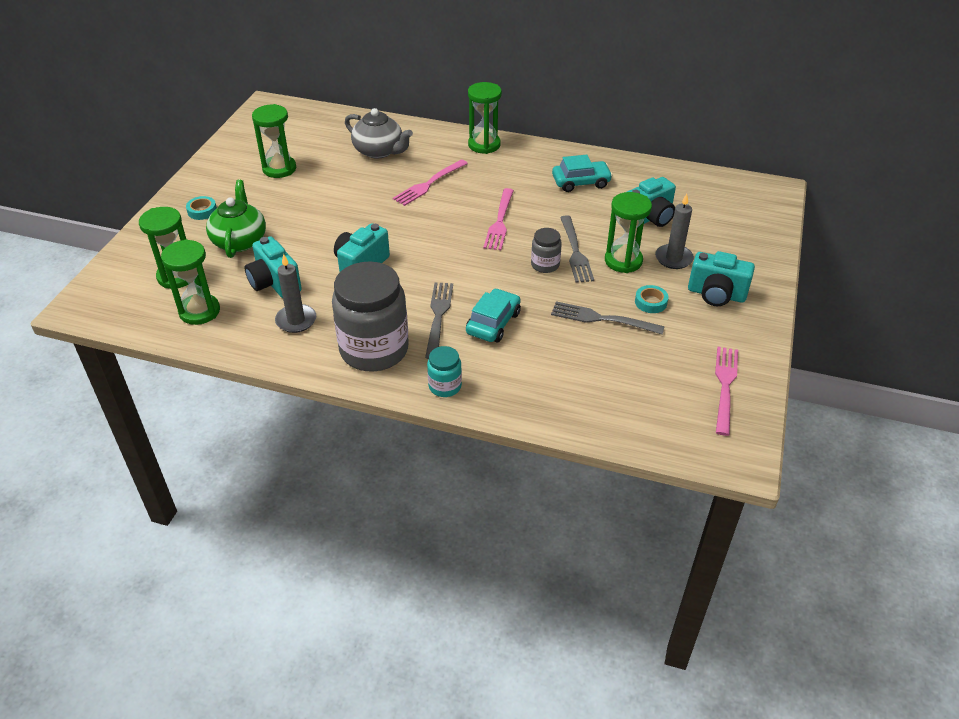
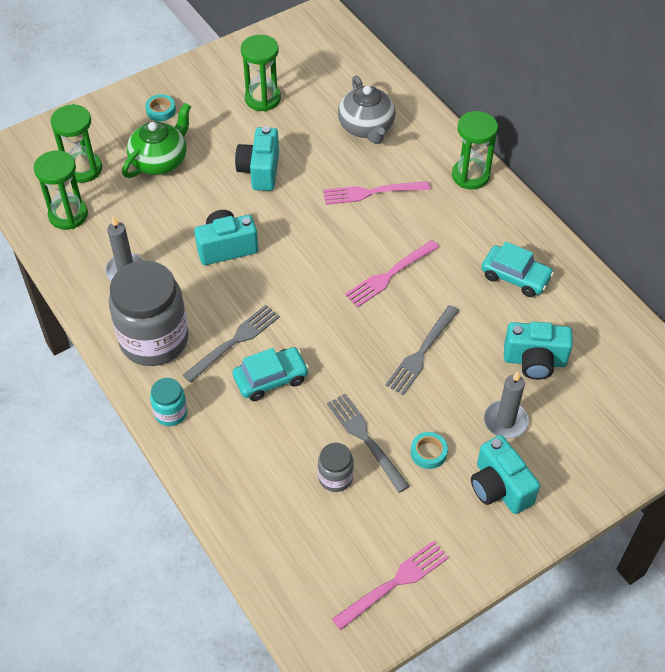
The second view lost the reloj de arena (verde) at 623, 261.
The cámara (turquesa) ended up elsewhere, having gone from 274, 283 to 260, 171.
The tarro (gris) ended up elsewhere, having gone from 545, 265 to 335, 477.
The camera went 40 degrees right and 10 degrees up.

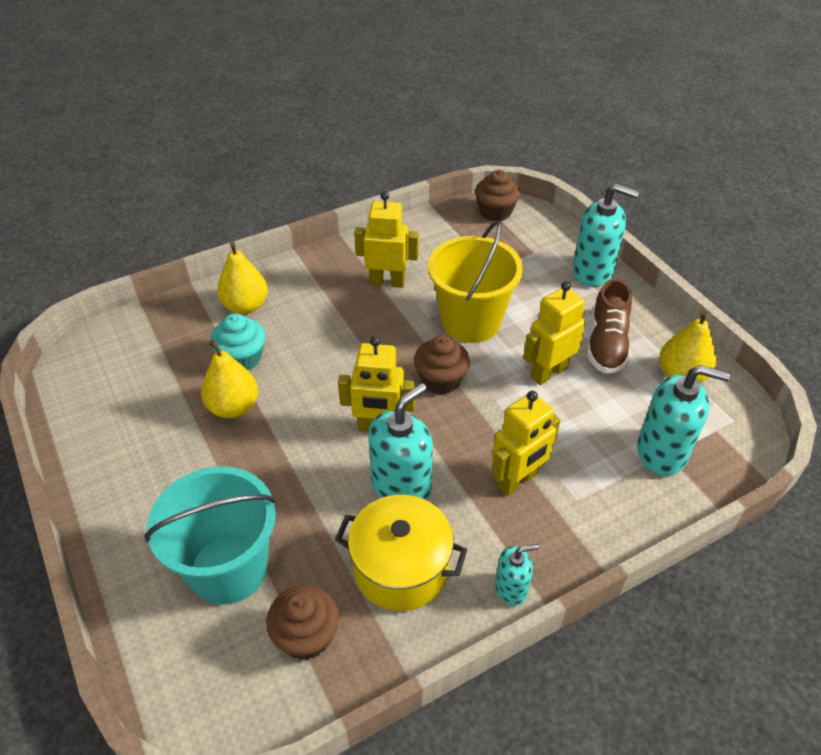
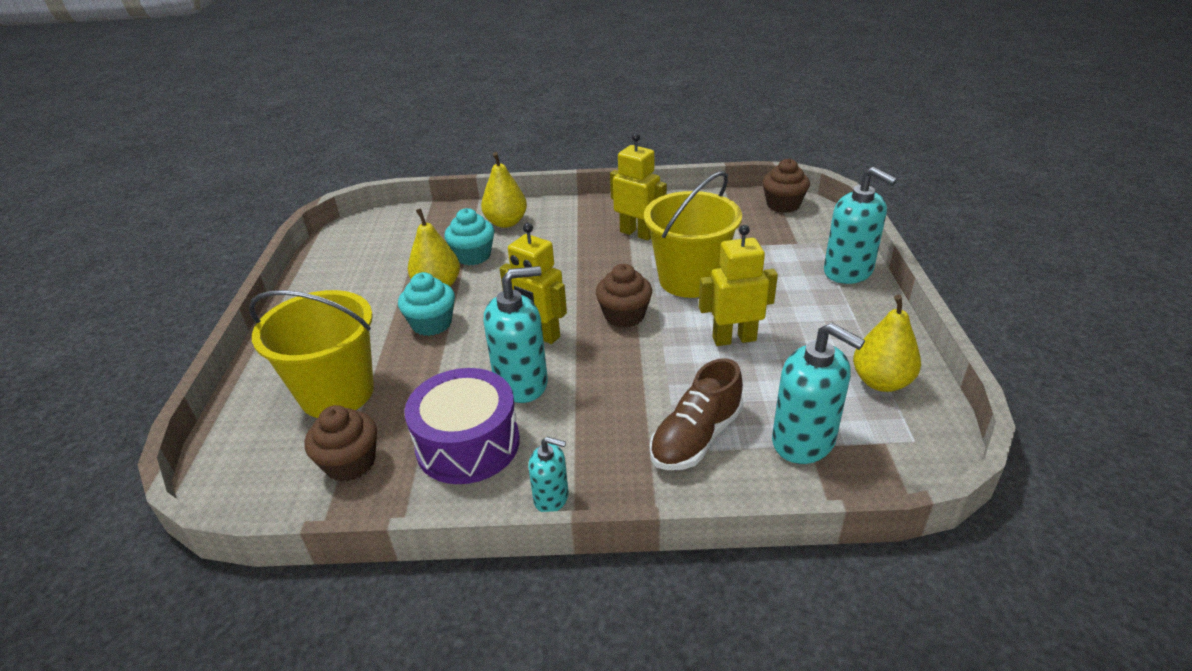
The second view lost the robot (amarillo) at 517, 480.
The second view gained the magdalena (turquesa) at 432, 324.
The zapato (marrón) ended up elsewhere, having gone from 607, 344 to 696, 437.
Where the olla (amarillo) stood at 401, 568, the tambor (morado) came to stand at 468, 444.
What was the balde (turquesa) at 229, 568 turned into the balde (amarillo) at 337, 393.
The camera went 30 degrees right and 10 degrees down.

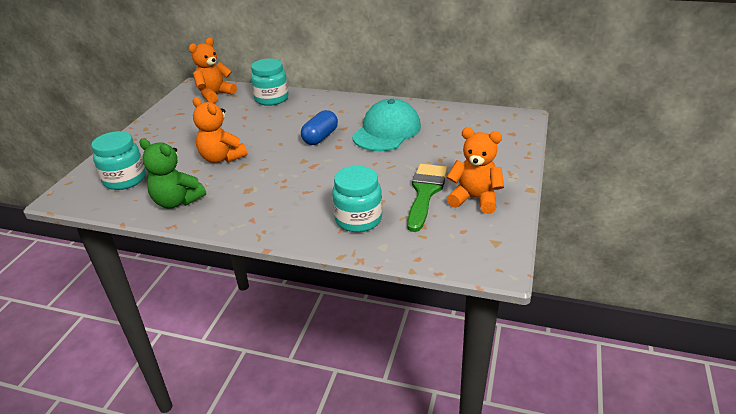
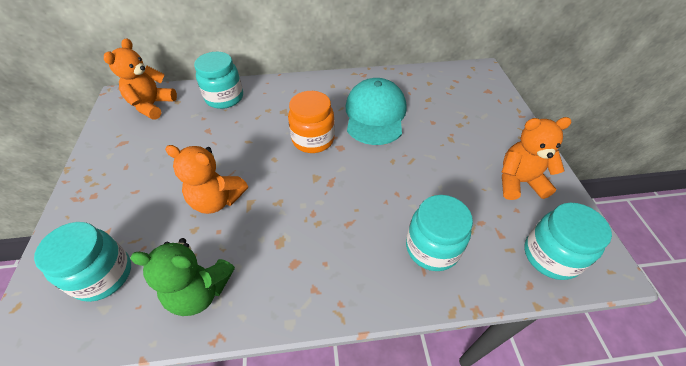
The second view lost the pincel (verde) at 425, 192.
The second view gained the tarro (turquesa) at 551, 256.
Where the cápsula (azul) stood at 320, 137, the tarro (naranja) came to stand at 313, 139.
The camera went 25 degrees left and 15 degrees up.

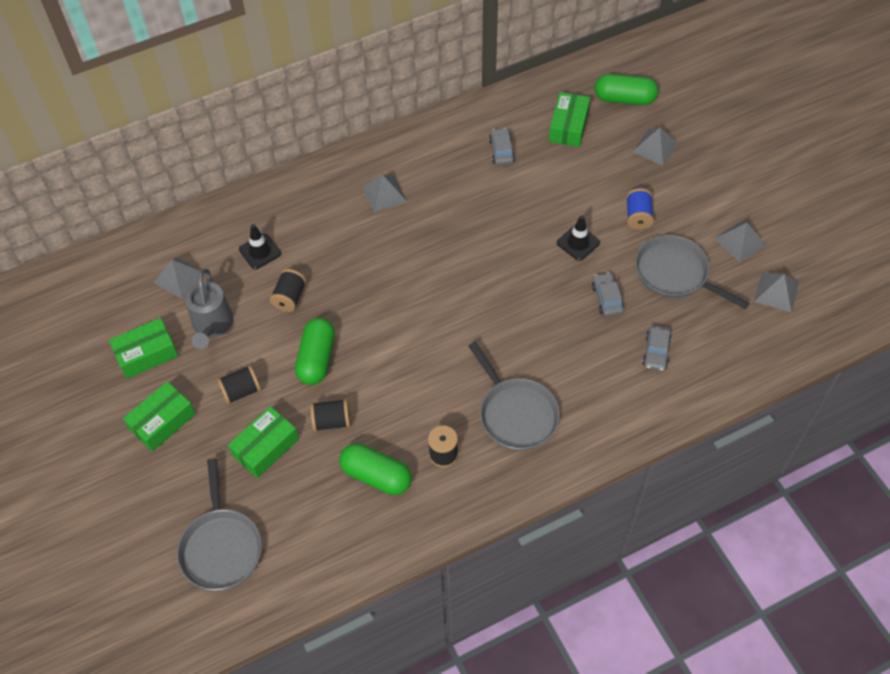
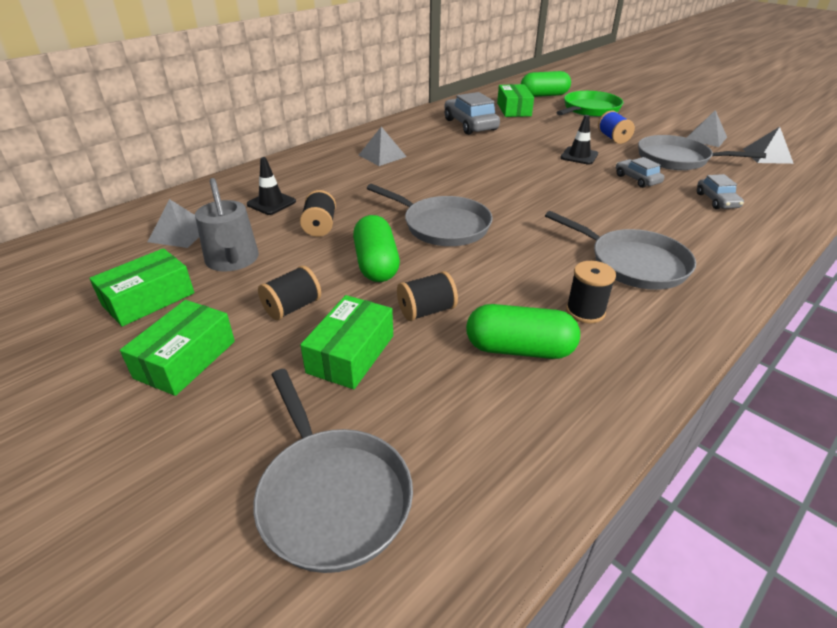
The second view gained the sartén (gris) at 442, 226.
Where the pirámide (gris) stood at 655, 147, the sartén (verde) came to stand at 589, 110.
The size of the coche (gris) at 501, 151 changed by a factor of 1.75.
The camera went 20 degrees left and 20 degrees down.

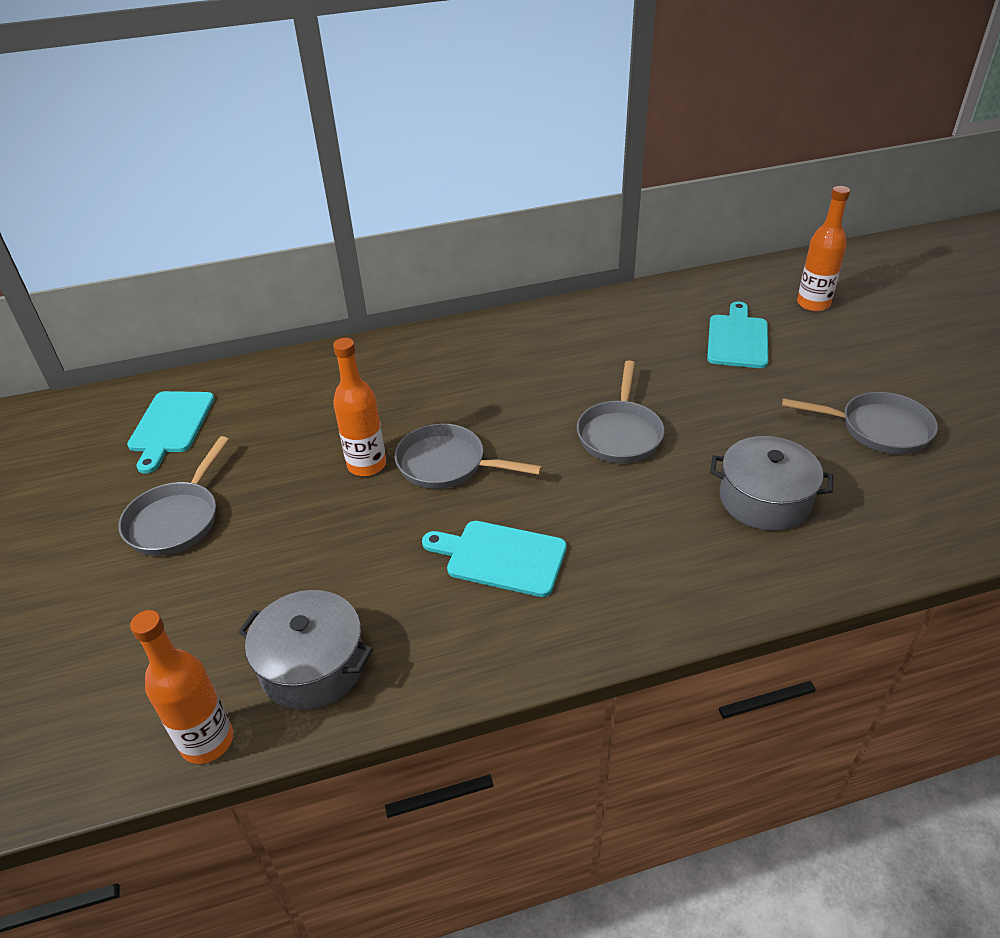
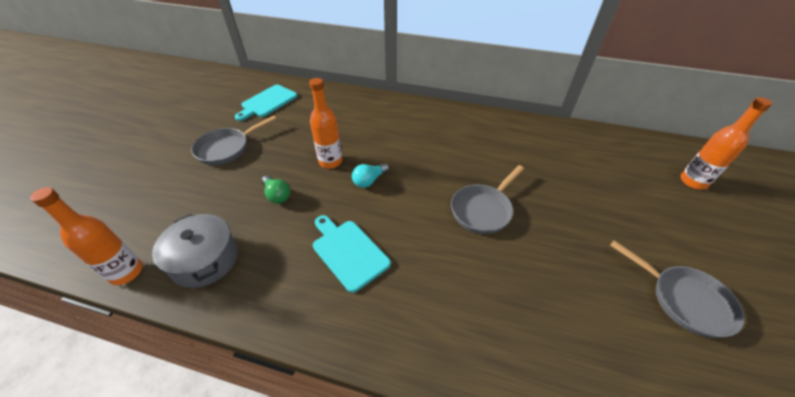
The second view lost the tabla de cortar (turquesa) at 737, 339.
The second view lost the olla (gris) at 764, 499.
The second view gained the bombilla (verde) at 277, 195.
Where the sartén (gris) stood at 447, 464, the bombilla (turquesa) came to stand at 369, 181.
The camera went 30 degrees right and 5 degrees up.

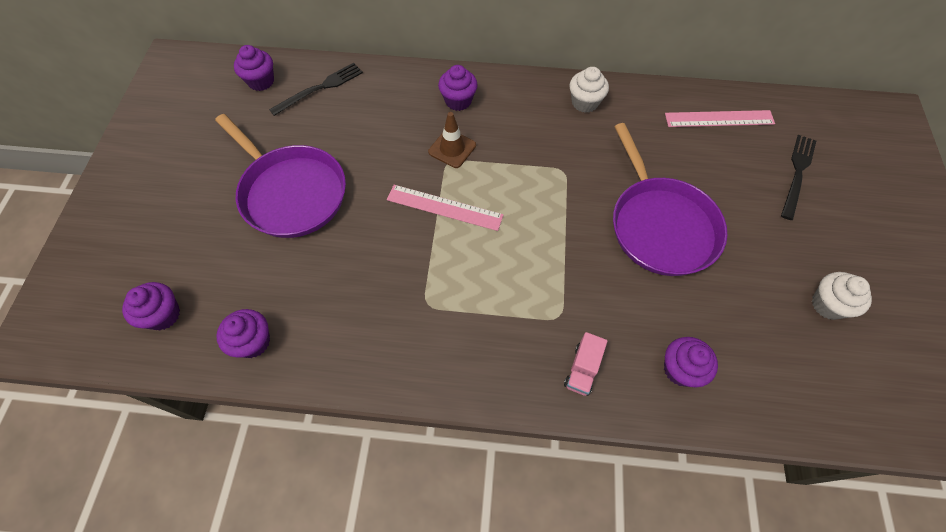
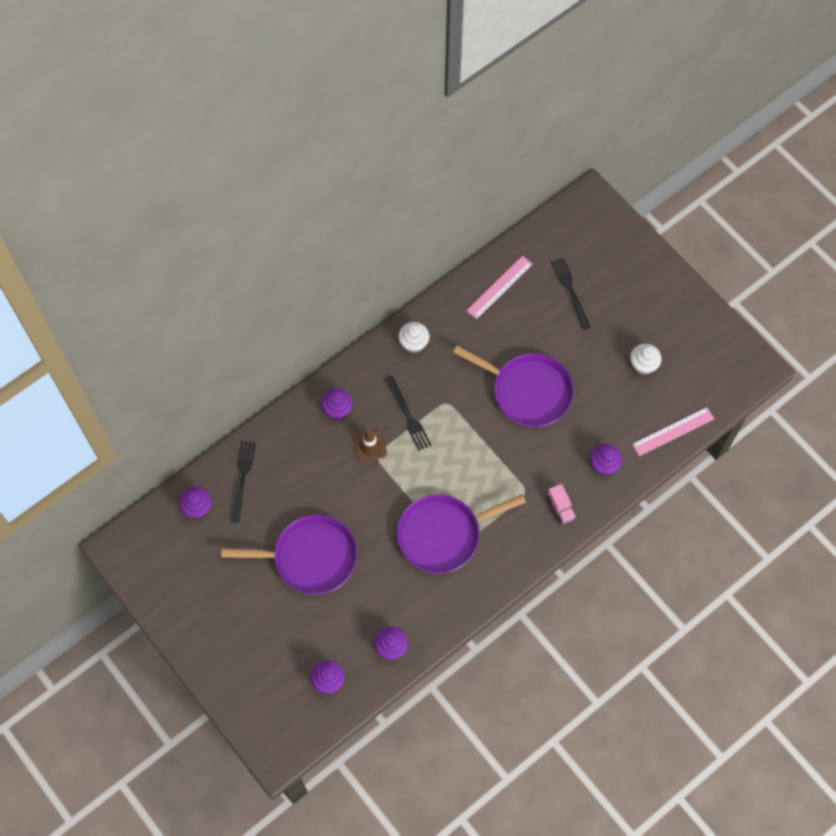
The second view gained the tenedor (negro) at 408, 416.
The second view gained the sartén (morado) at 443, 535.
The regla (rosa) ended up elsewhere, having gone from 444, 207 to 673, 431.
The camera went 45 degrees left and 5 degrees up.

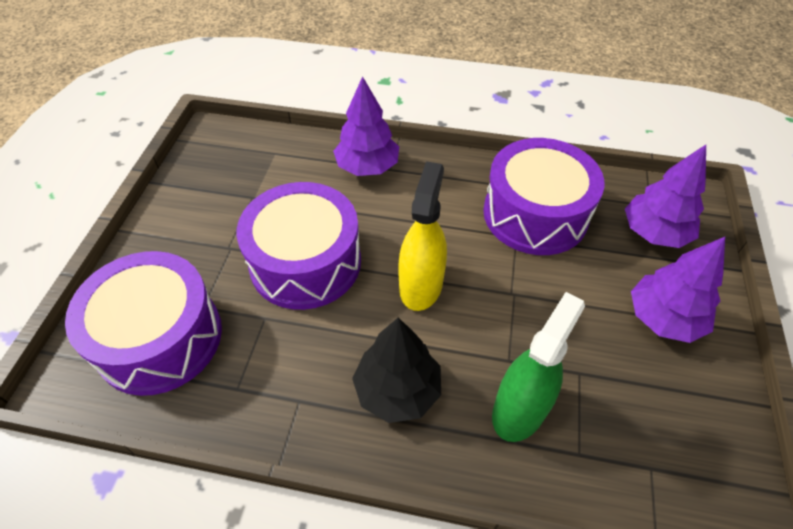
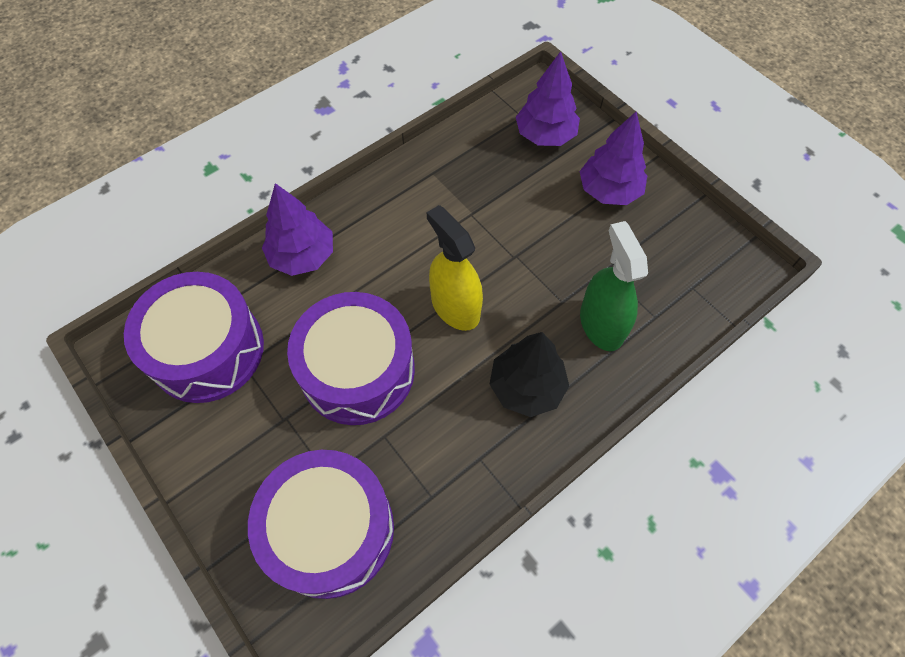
The tambor (morado) ended up elsewhere, having gone from 535, 214 to 207, 350.
The camera went 50 degrees left and 10 degrees up.

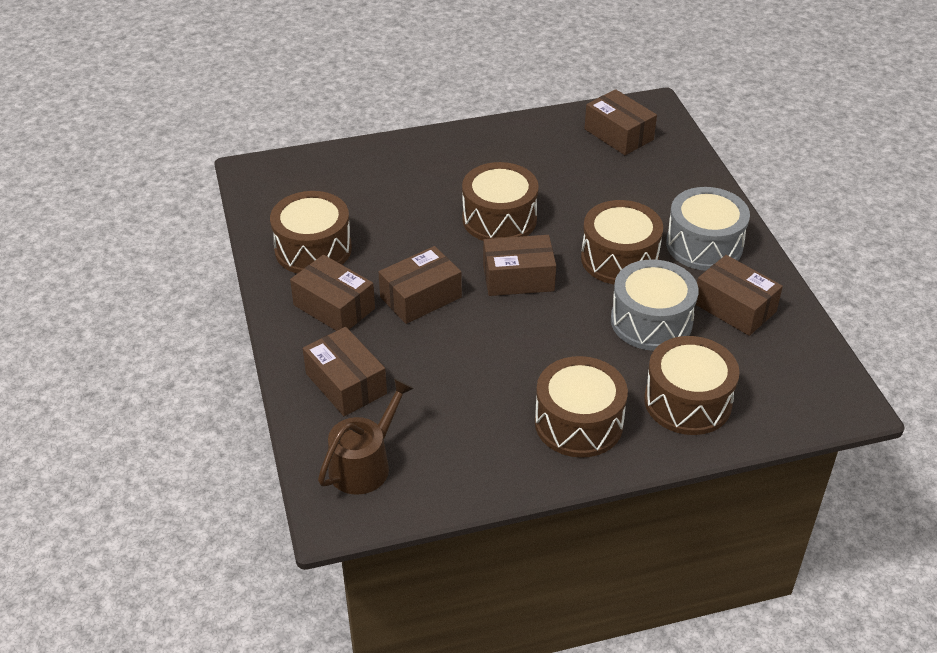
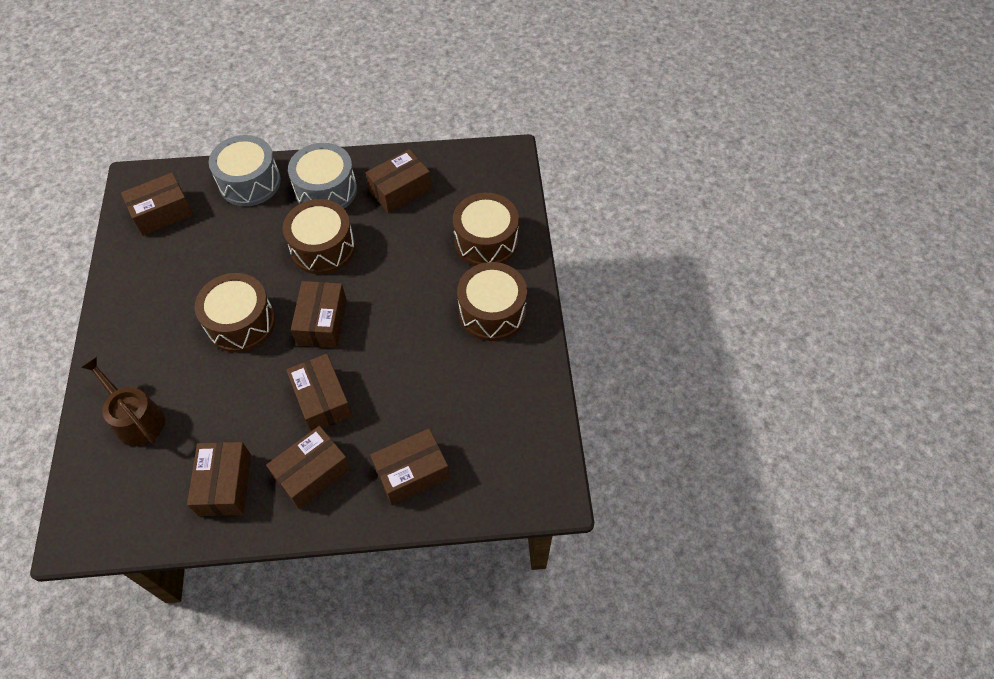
The regadera (marrón) ended up elsewhere, having gone from 364, 464 to 136, 419.
The tambor (gris) ended up elsewhere, having gone from 651, 321 to 249, 182.
Where the tambor (marrón) stood at 313, 249, the caja (marrón) came to stand at 225, 485.
The camera went 80 degrees left and 15 degrees up.

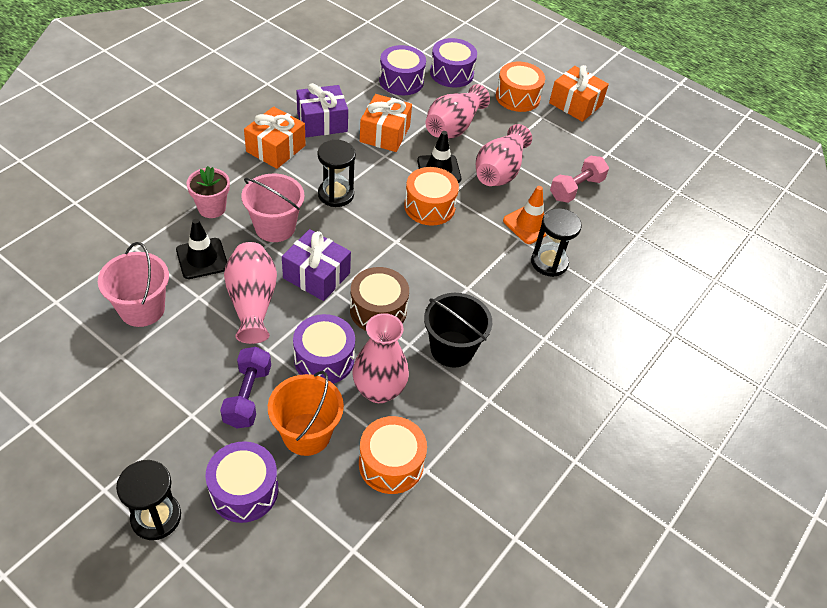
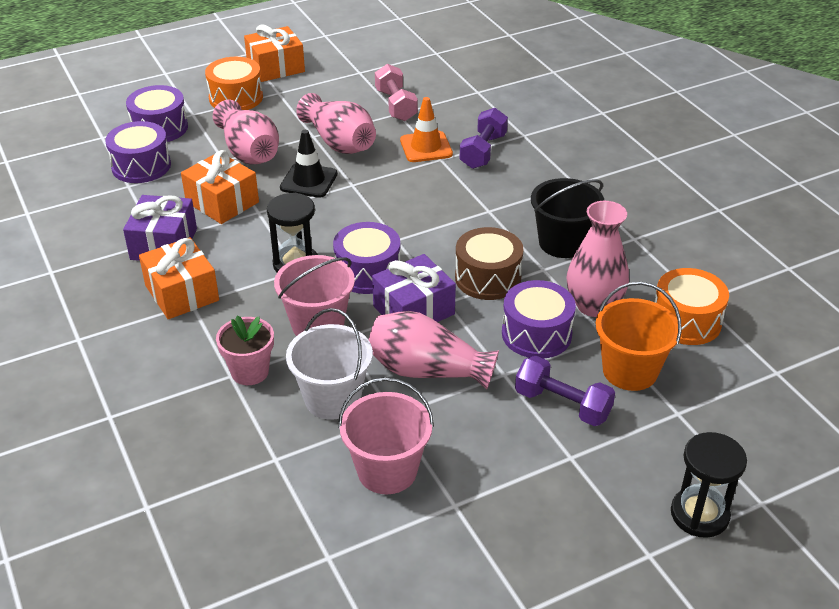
The second view lost the tambor (naranja) at 429, 206.
The tambor (morado) ended up elsewhere, having gone from 244, 490 to 368, 272.
Where the cono de tráfico (negro) stood at 202, 258, the balde (blanco) came to stand at 332, 399.
Where the reloj de arena (negro) stood at 549, 262, the mancuerna (morado) came to stand at 483, 151.
The camera went 60 degrees left and 10 degrees down.

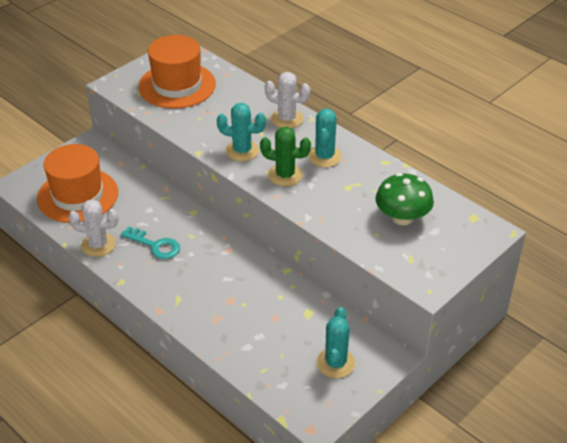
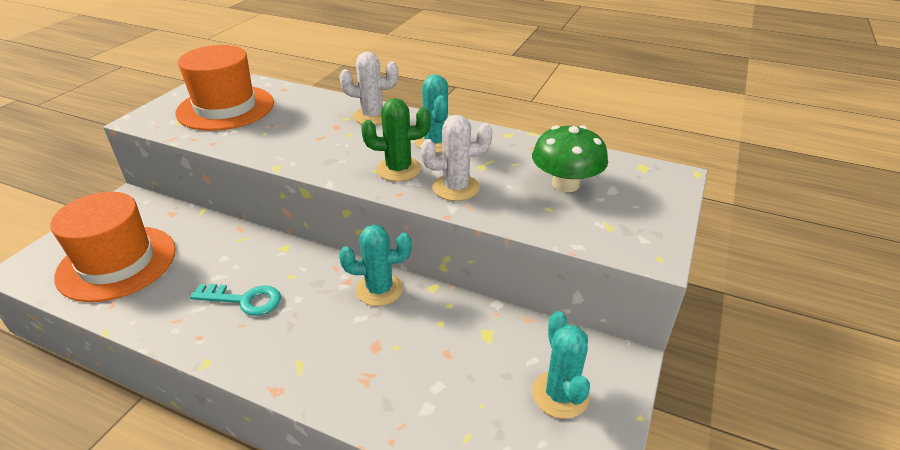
The cactus (blanco) ended up elsewhere, having gone from 98, 245 to 456, 188.
The cactus (turquesa) ended up elsewhere, having gone from 242, 151 to 379, 289.
The camera went 20 degrees left and 5 degrees down.

